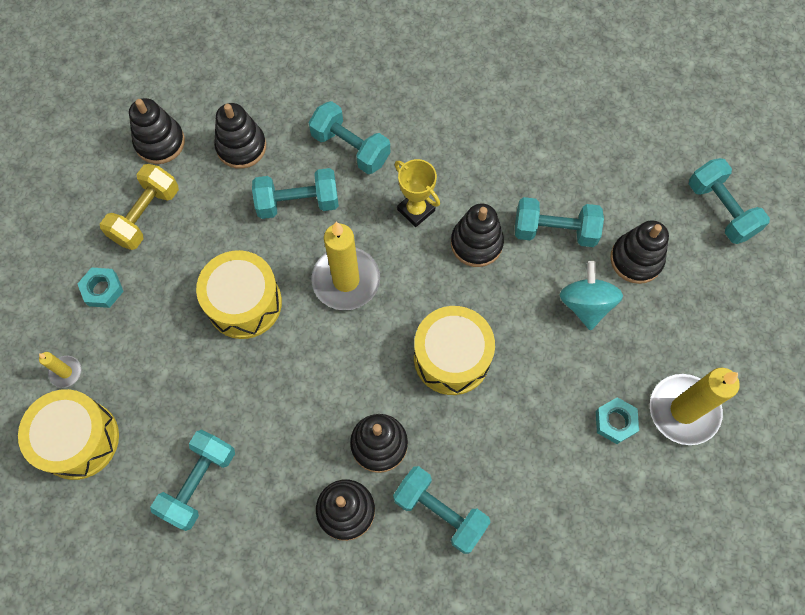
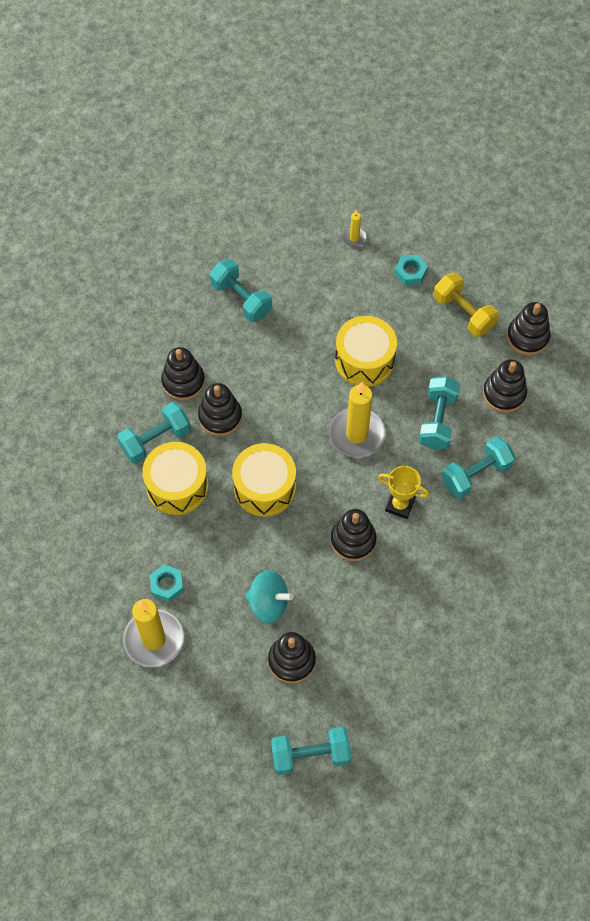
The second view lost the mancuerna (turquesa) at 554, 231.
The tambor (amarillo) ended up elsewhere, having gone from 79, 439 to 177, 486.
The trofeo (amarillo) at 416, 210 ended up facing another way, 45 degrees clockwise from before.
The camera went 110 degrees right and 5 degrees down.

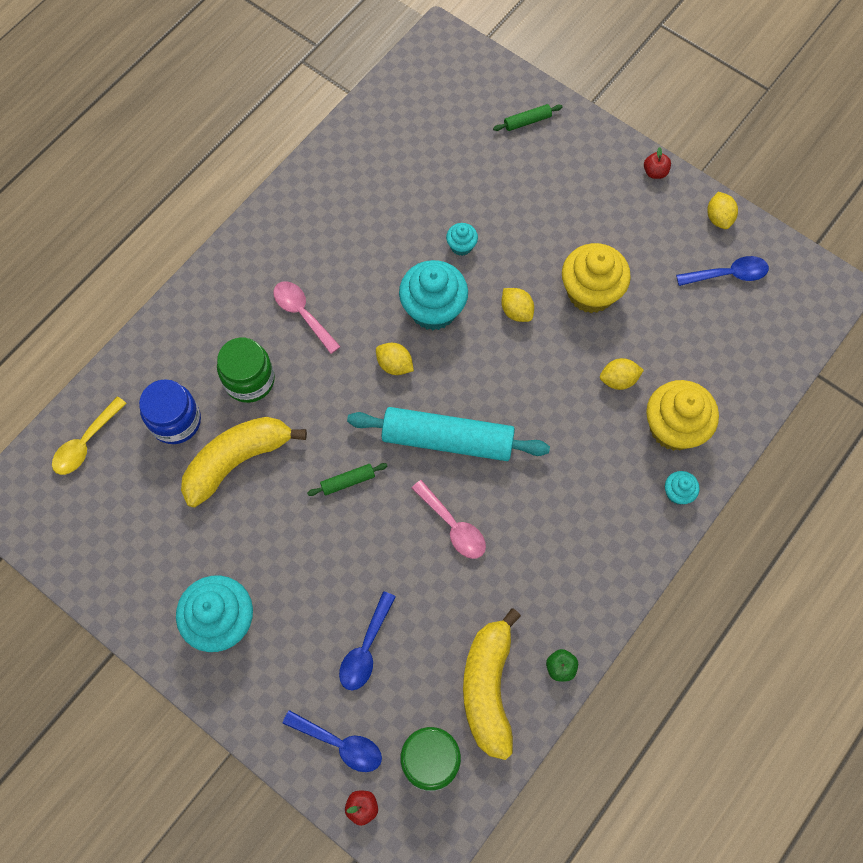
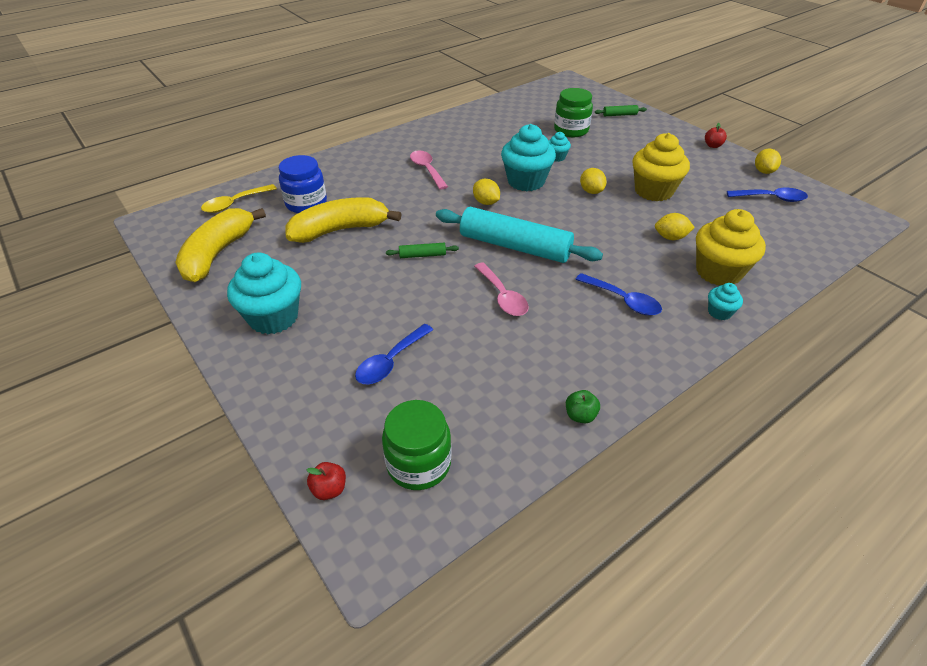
The tarro (verde) ended up elsewhere, having gone from 249, 380 to 571, 130.
The cuchara (azul) ended up elsewhere, having gone from 340, 744 to 623, 300.
The plátano (amarillo) ended up elsewhere, having gone from 488, 688 to 218, 254.
The camera went 15 degrees right and 25 degrees down.

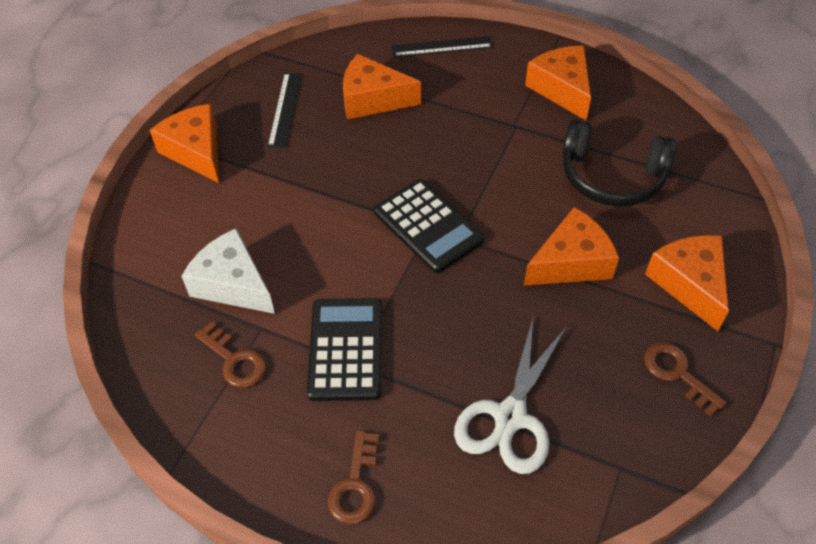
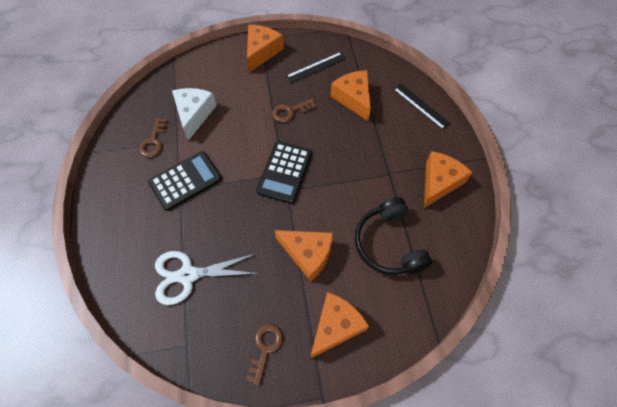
The llave (marrón) ended up elsewhere, having gone from 355, 485 to 290, 111.
The camera went 55 degrees right and 10 degrees up.

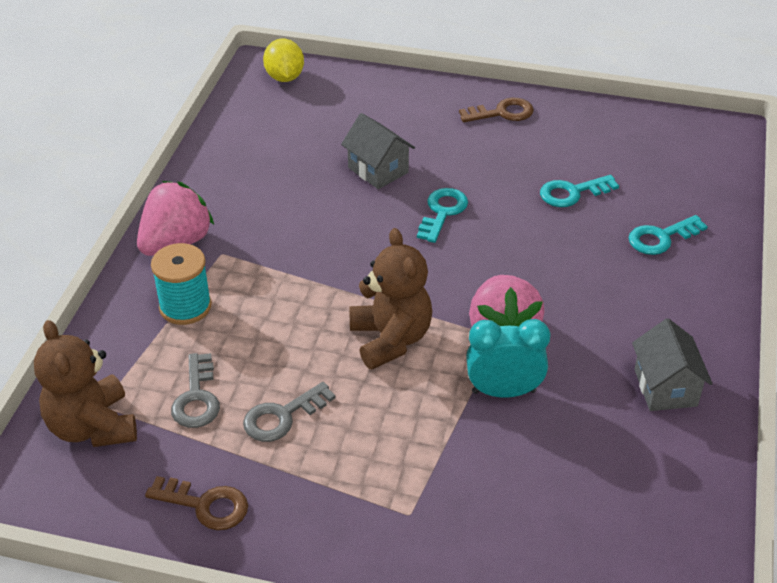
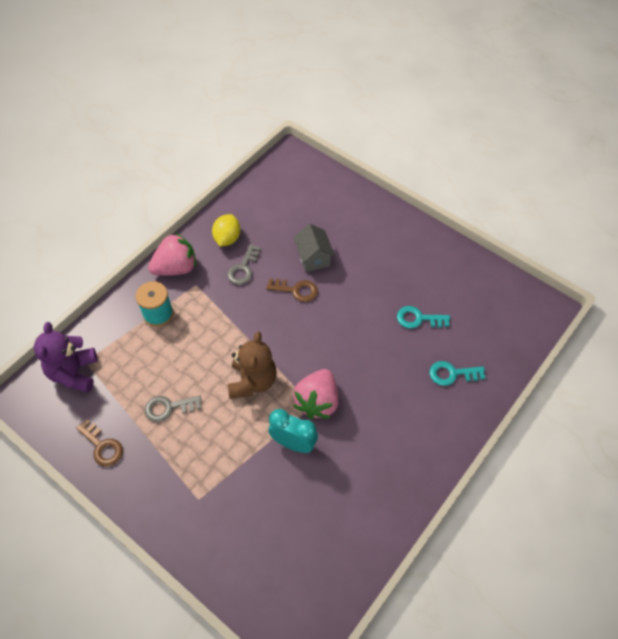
The second view lost the llave (turquesa) at 442, 212.
The second view lost the casa (gris) at 665, 387.
The llave (gris) ended up elsewhere, having gone from 197, 398 to 243, 268.
The limón (amarillo) ended up elsewhere, having gone from 284, 77 to 227, 238.
The llave (marrón) ended up elsewhere, having gone from 502, 113 to 296, 290.
What was the osito (marrón) at 92, 427 turned into the osito (morado) at 74, 373.
The camera went 25 degrees right and 15 degrees up.

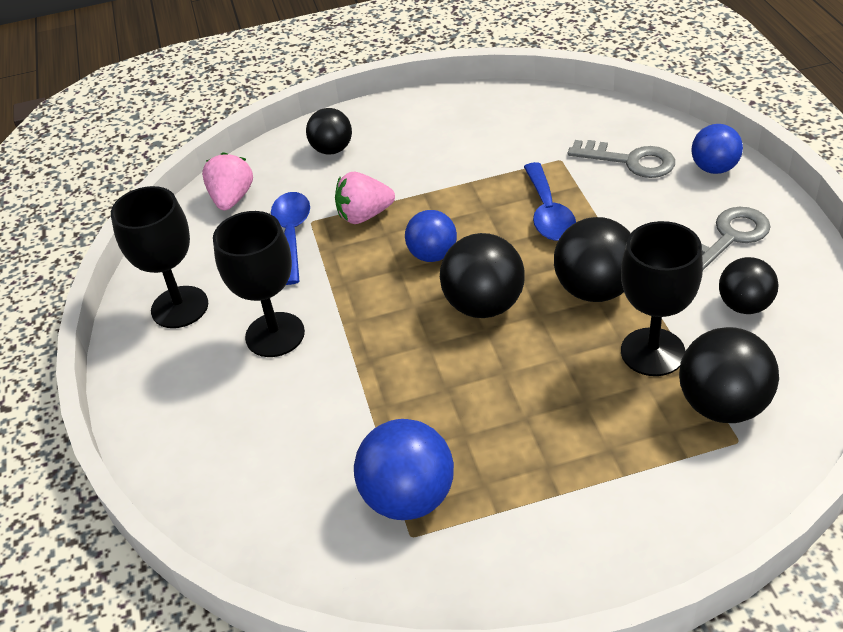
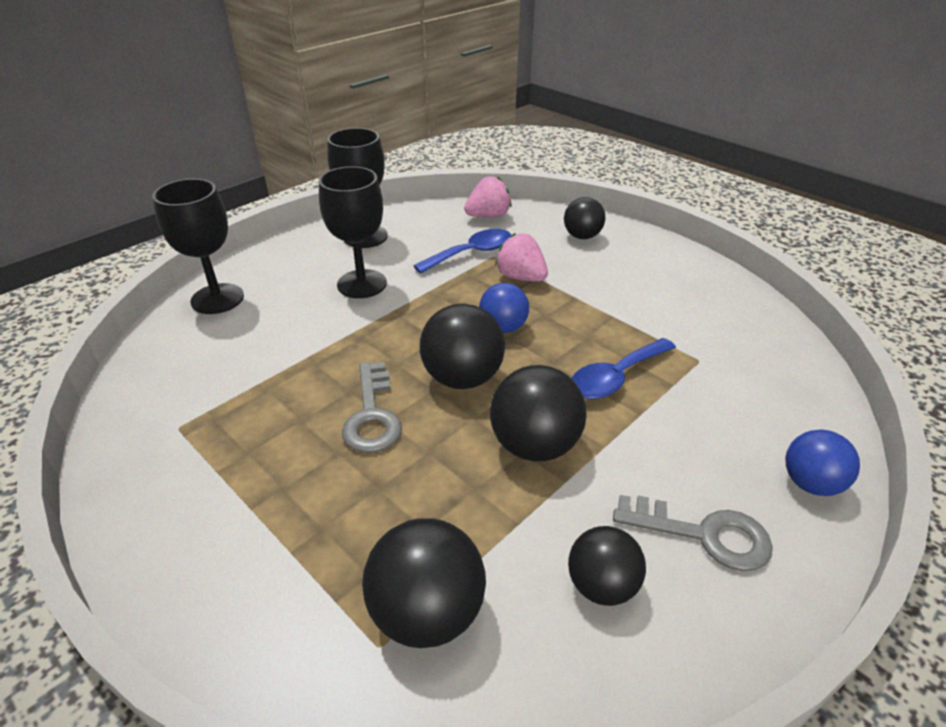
The second view lost the pelota (azul) at 408, 497.
The llave (gris) ended up elsewhere, having gone from 630, 161 to 372, 415.
The copa (negro) ended up elsewhere, having gone from 652, 352 to 217, 299.
The camera went 55 degrees right and 5 degrees down.

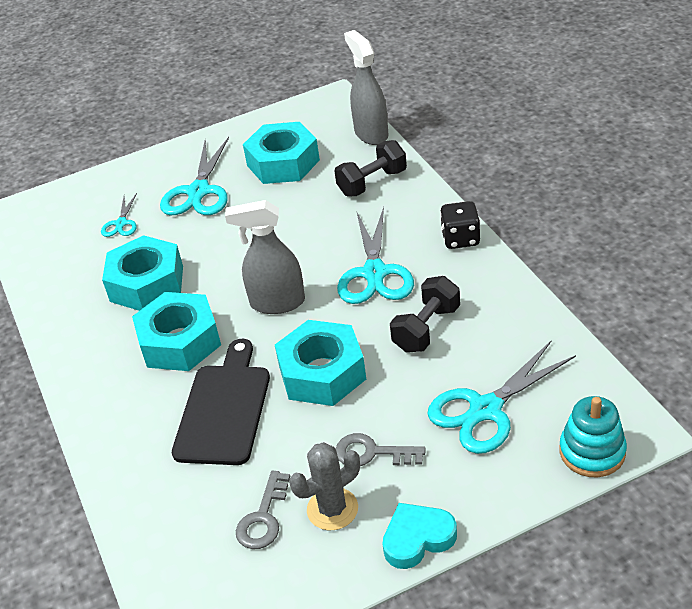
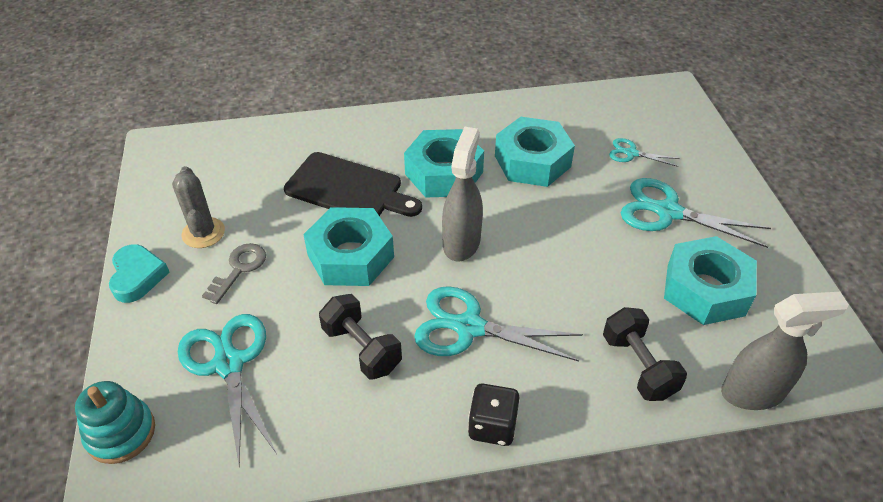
The second view lost the llave (gris) at 263, 517.
The camera went 100 degrees right and 5 degrees up.

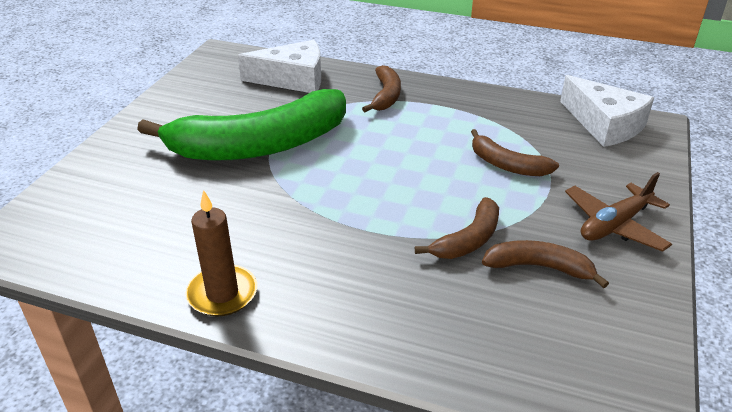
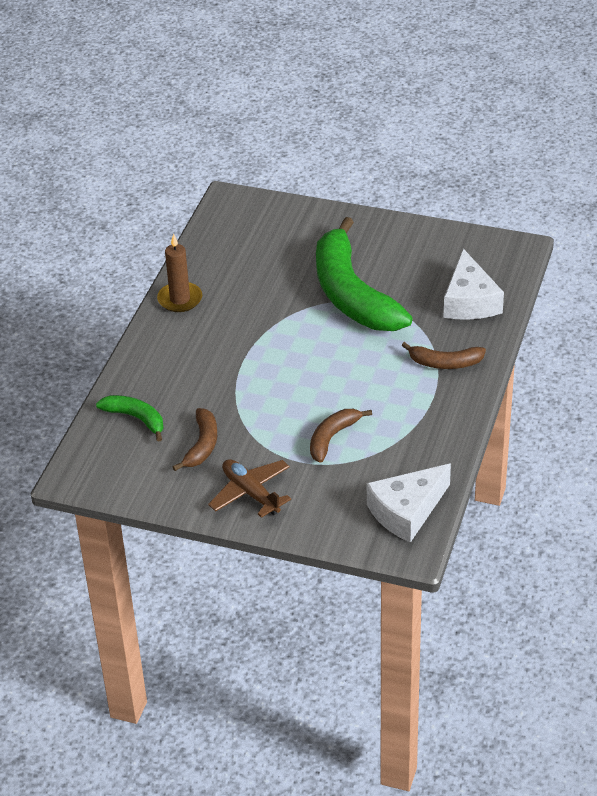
The second view lost the plátano (marrón) at 468, 240.
The second view gained the plátano (verde) at 136, 418.
The camera went 90 degrees right and 5 degrees up.

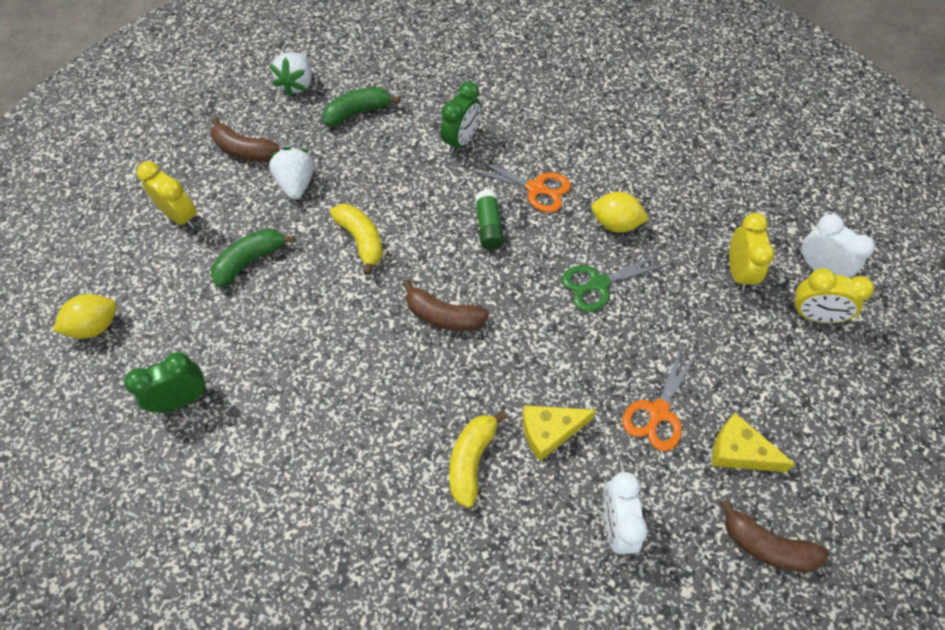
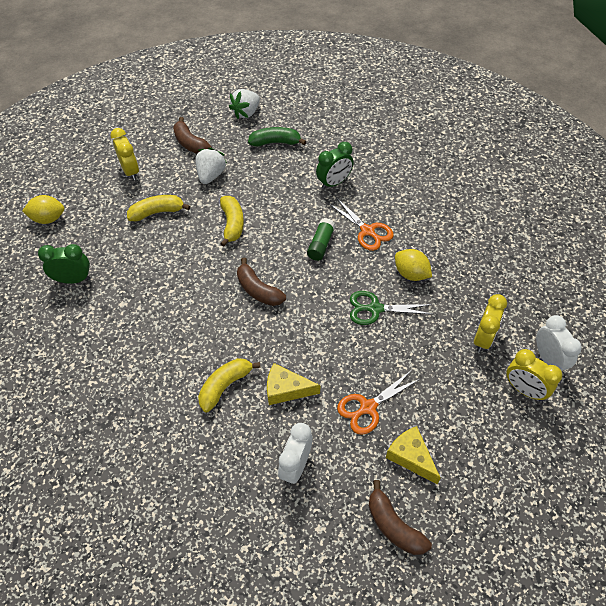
What was the plátano (verde) at 250, 261 turned into the plátano (amarillo) at 157, 212.
The camera went 25 degrees right and 5 degrees down.

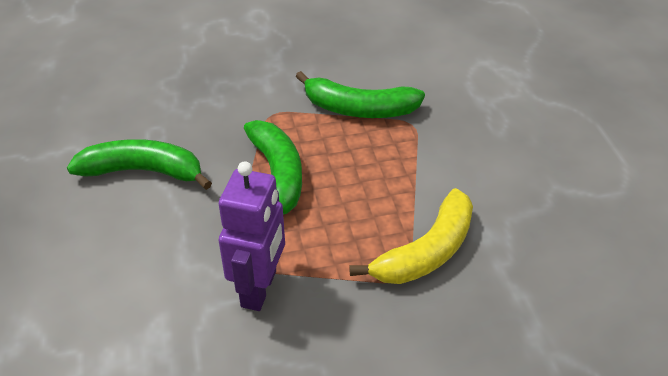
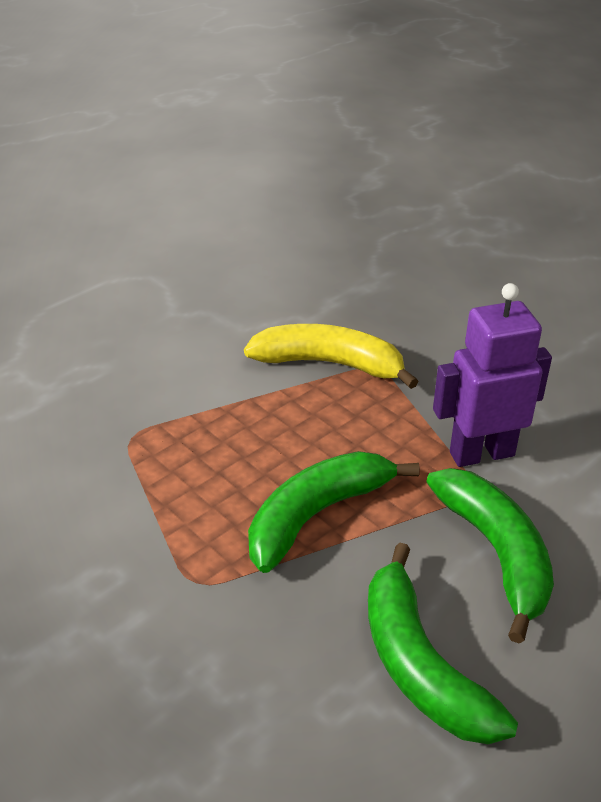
The plátano (verde) ended up elsewhere, having gone from 359, 109 to 496, 553.
The camera went 120 degrees left and 5 degrees down.

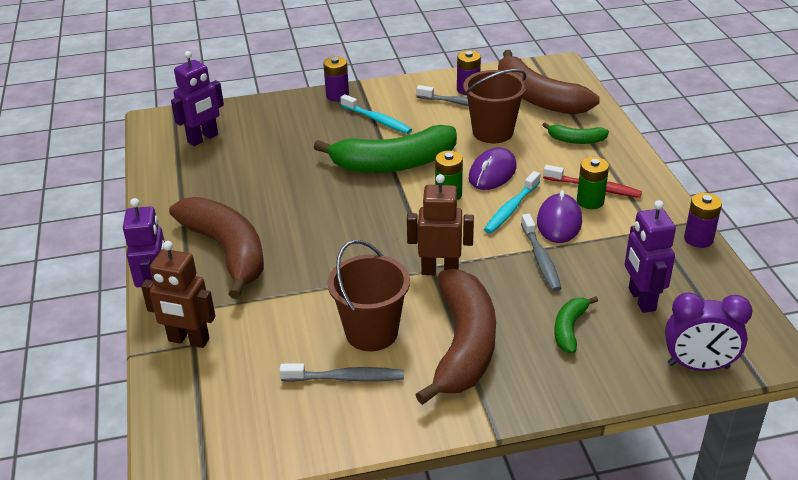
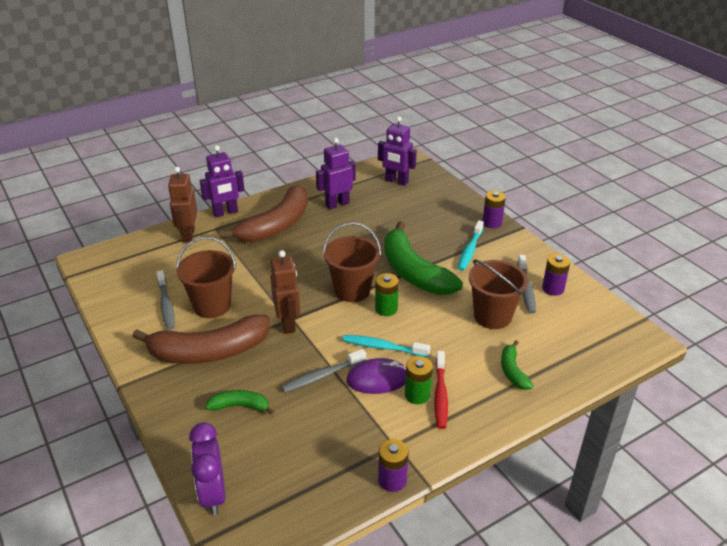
The second view lost the ratón (morado) at 492, 173.
The second view lost the plátano (marrón) at 537, 98.
The second view gained the balde (marrón) at 352, 290.
The robot (morado) ended up elsewhere, having gone from 641, 299 to 337, 204.
The camera went 70 degrees right and 0 degrees up.

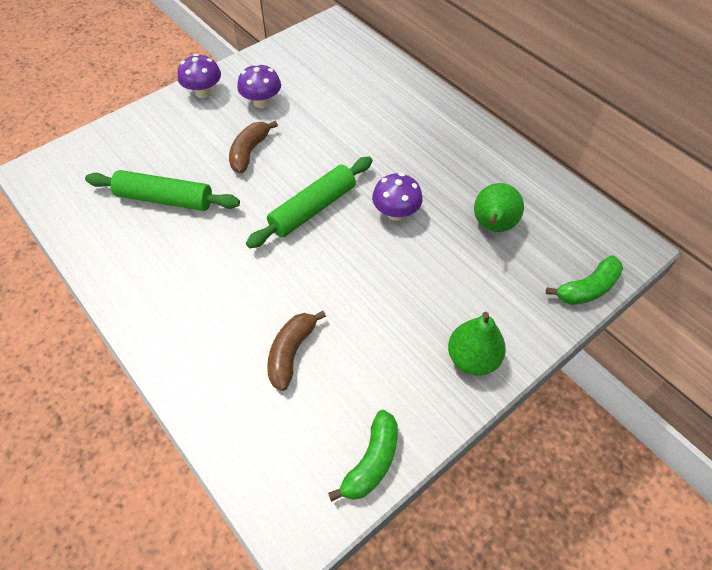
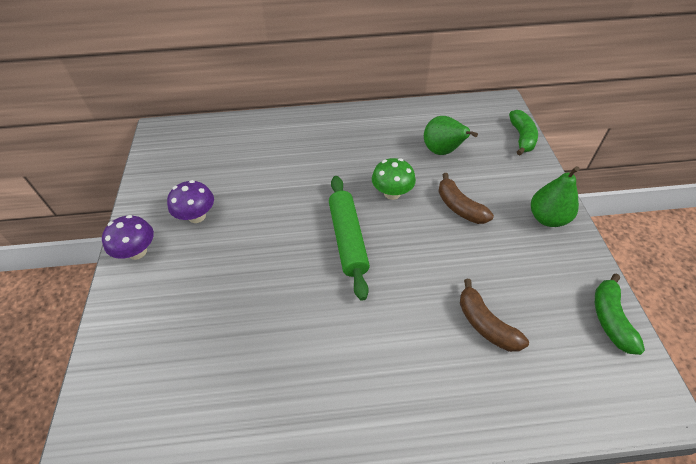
The second view lost the rodillo (verde) at 165, 199.
The plátano (marrón) ended up elsewhere, having gone from 249, 152 to 459, 207.
What was the seta (morado) at 396, 213 turned into the seta (verde) at 392, 193.
The plátano (verde) at 372, 461 ended up facing another way, 150 degrees counterclockwise from before.
The camera went 55 degrees left and 5 degrees down.

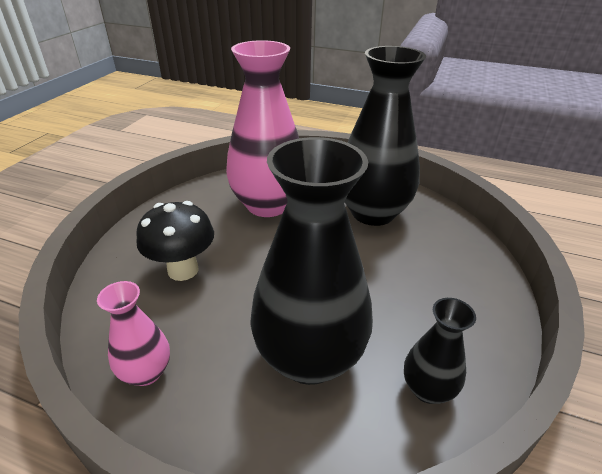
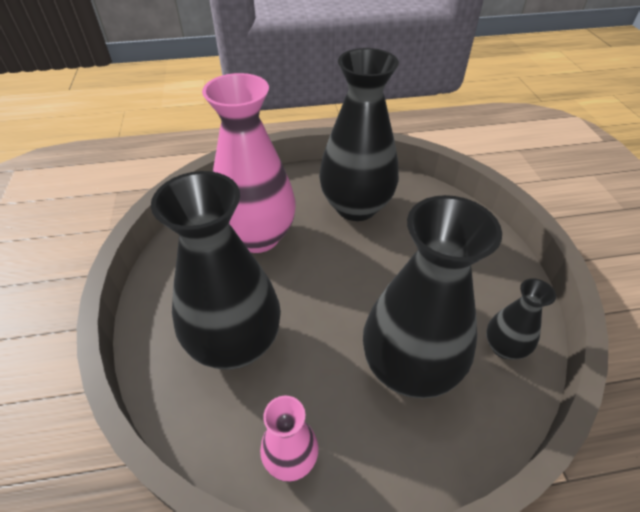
Where the seta (negro) stood at 183, 270, the florero (negro) came to stand at 235, 343.
The camera went 30 degrees left and 10 degrees up.

